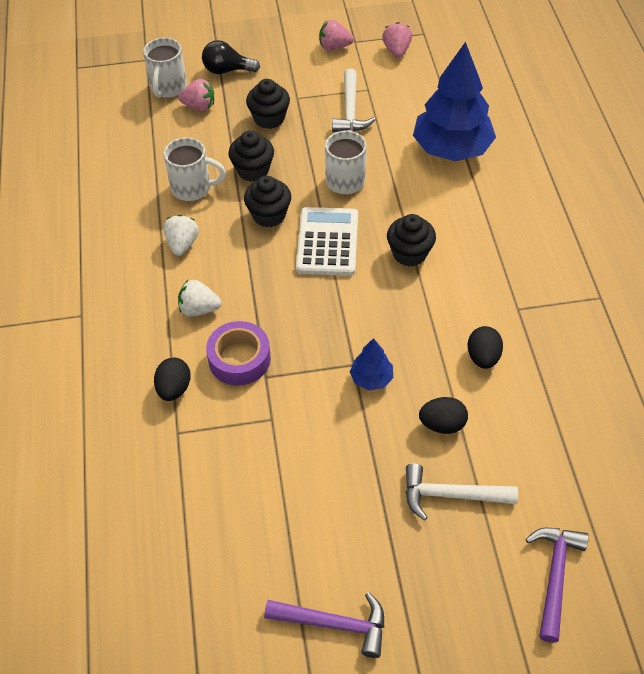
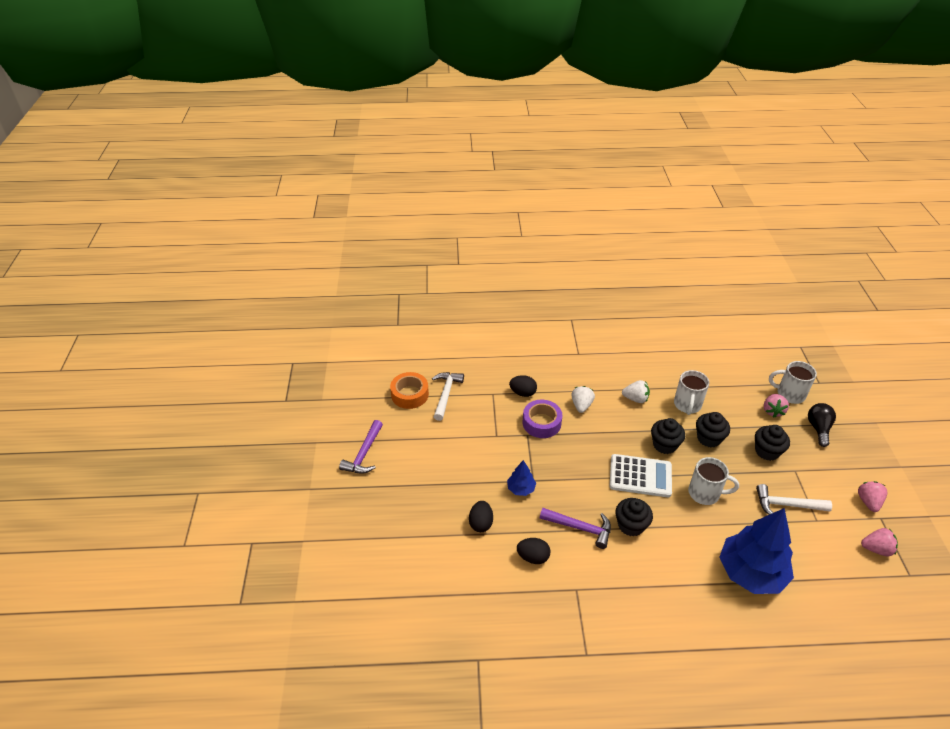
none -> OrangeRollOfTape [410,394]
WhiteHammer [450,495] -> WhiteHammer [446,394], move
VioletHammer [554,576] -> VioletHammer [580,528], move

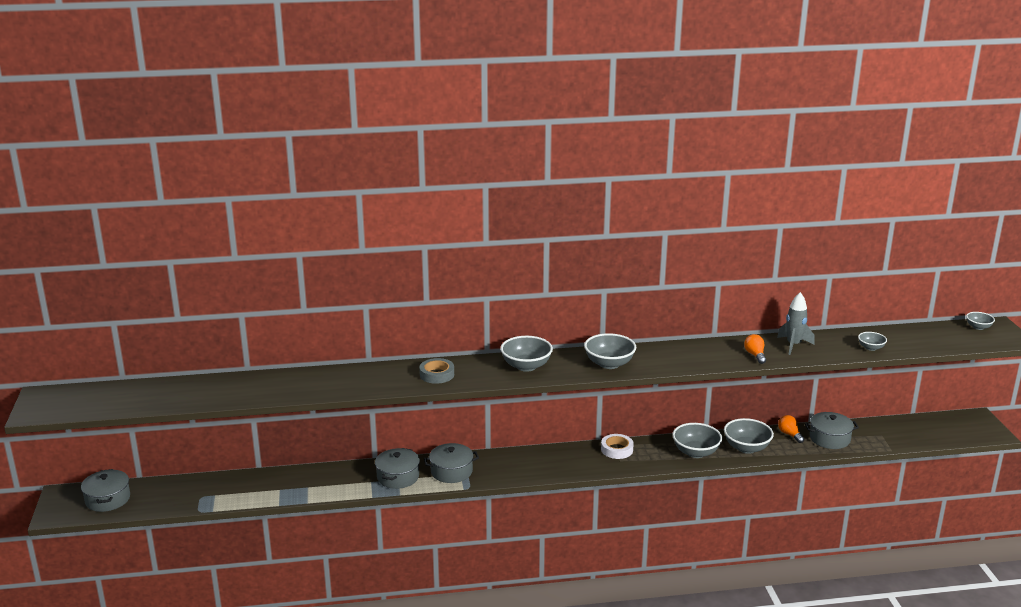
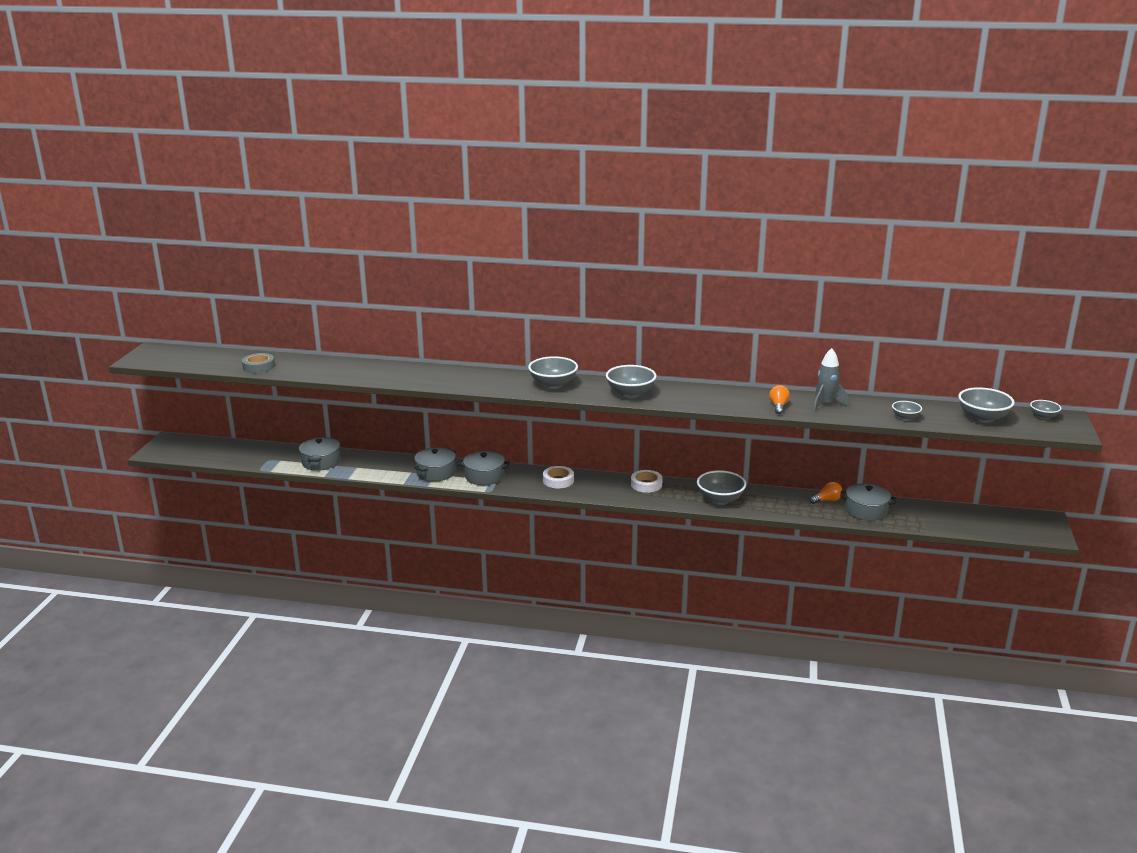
none -> WhiteRollOfTape [558,480]
AshGreyStockpot [108,499] -> AshGreyStockpot [321,462], move
AshGreyRollOfTape [437,374] -> AshGreyRollOfTape [259,366], move
AshGreyDeepDish [746,448] -> AshGreyDeepDish [983,418], move
OrangeLightBulb [789,434] -> OrangeLightBulb [827,500], 75 degrees clockwise

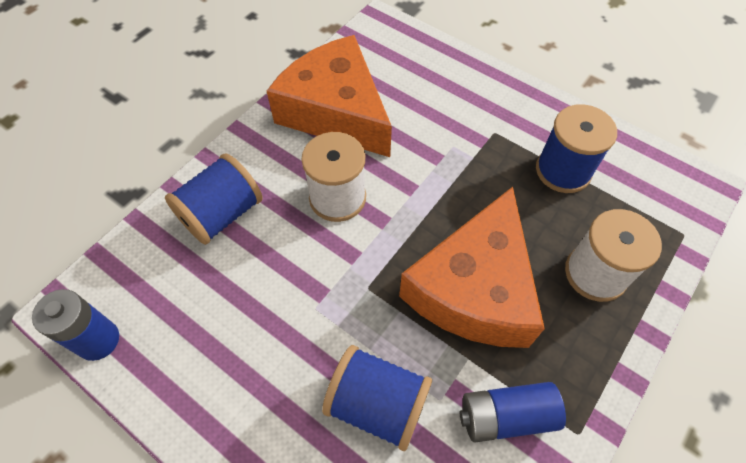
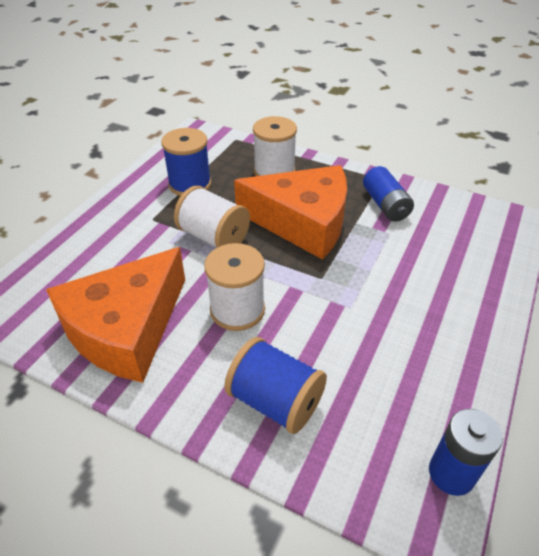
BlueReelOfThread [377,404] -> none
none -> WhiteReelOfThread [213,237]

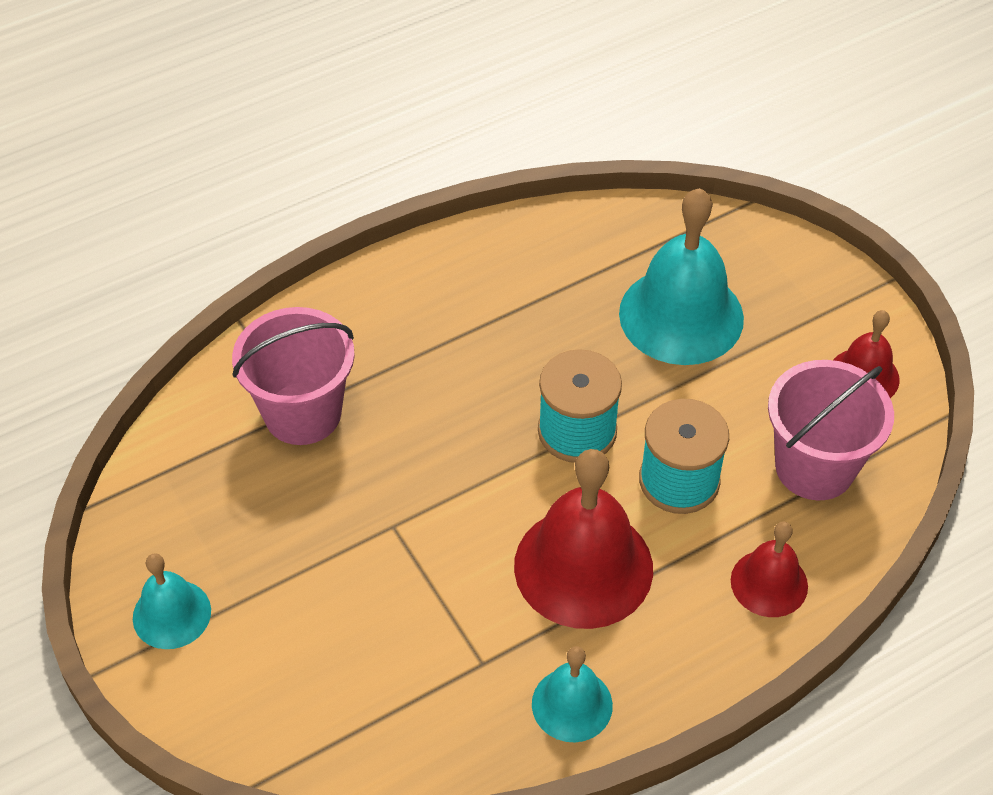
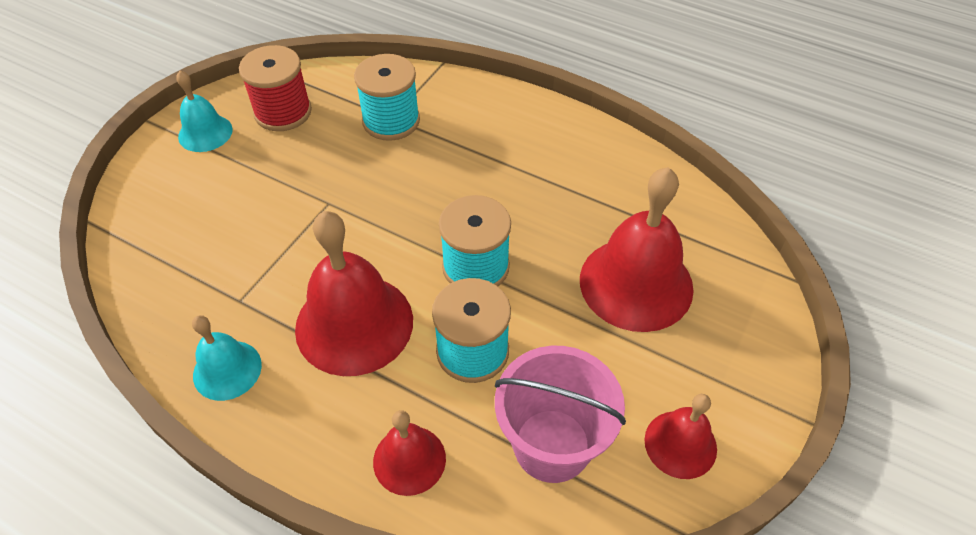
none -> CrimsonReelOfThread [283,112]
RosySandBucket [303,413] -> TurquoiseReelOfThread [391,121]
TurquoiseBell [681,315] -> CrimsonBell [636,283]

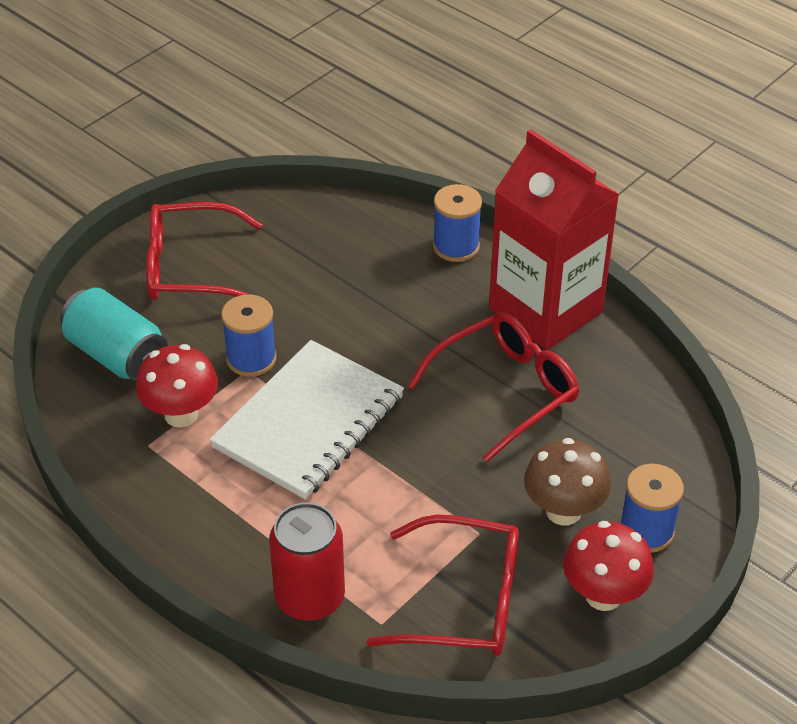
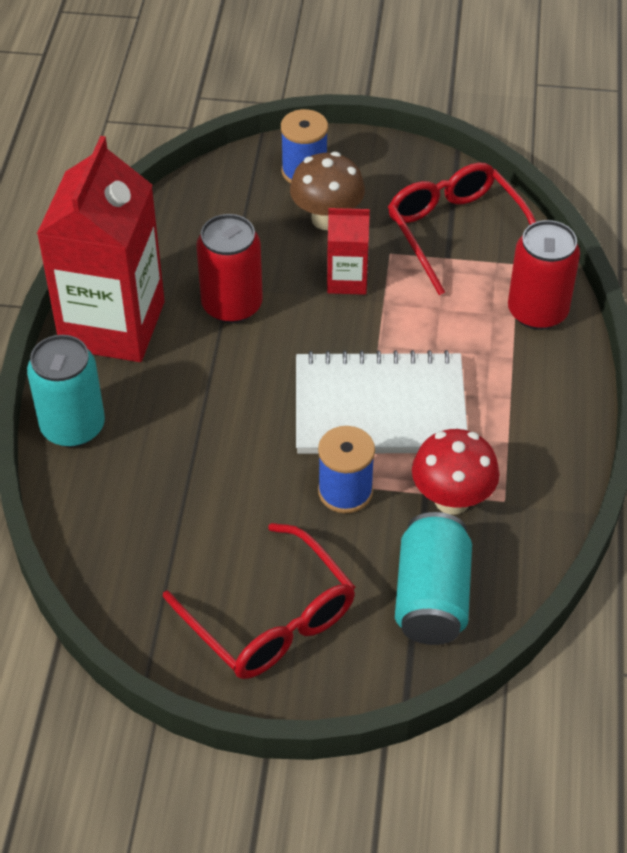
CrimsonFungus [603,595] -> none
none -> CrimsonJuiceCarton [347,280]
CrimsonEyeglasses [506,390] -> CrimsonTin [232,305]
BlueReelOfThread [456,246] -> TurquoiseTin [73,427]

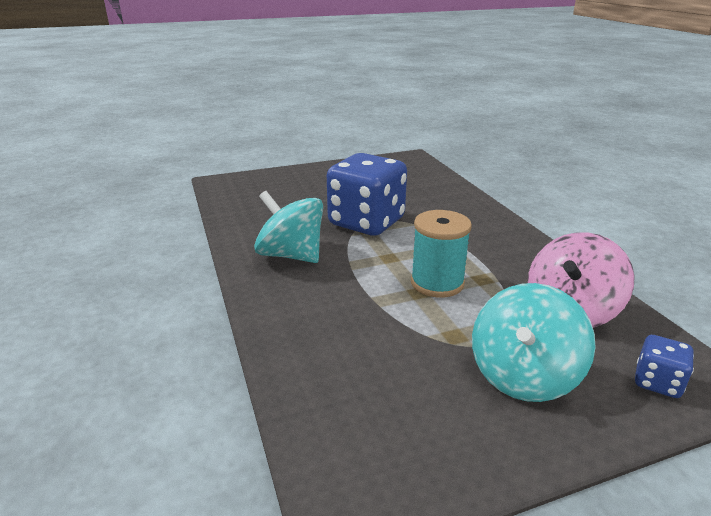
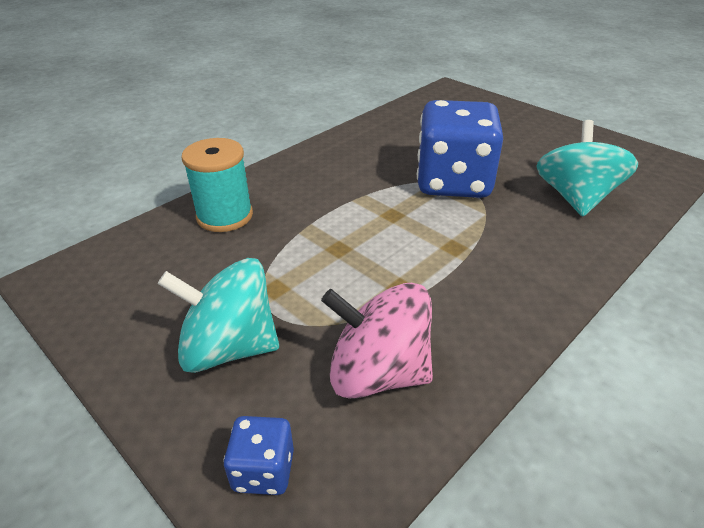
TurquoiseToyTop [291,255] -> TurquoiseToyTop [576,198], move
TurquoiseReelOfThread [437,283] -> TurquoiseReelOfThread [225,216], move

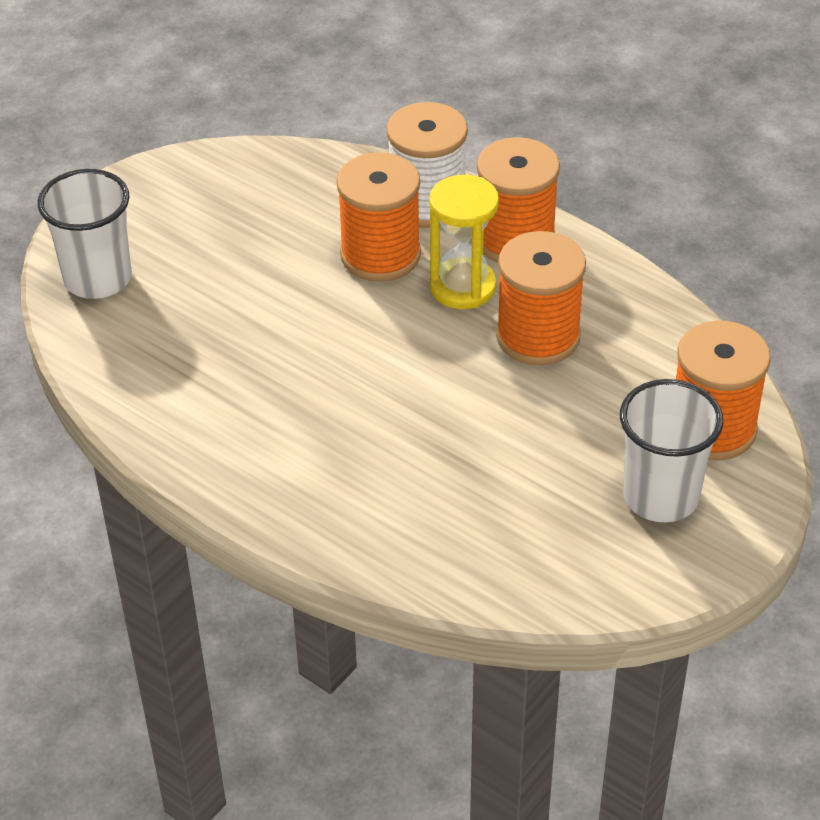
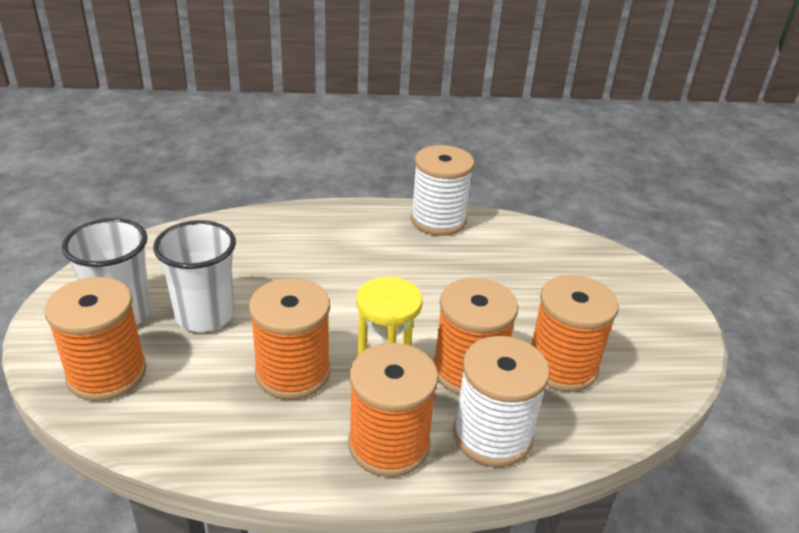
none -> WhiteReelOfThread [438,220]
none -> OrangeReelOfThread [562,366]
WhiteTumbler [98,279] -> WhiteTumbler [205,315], move

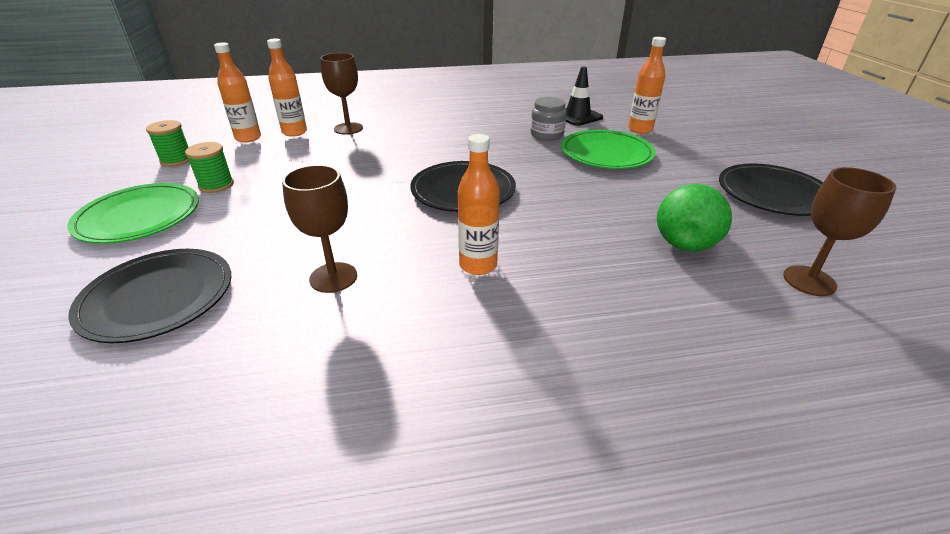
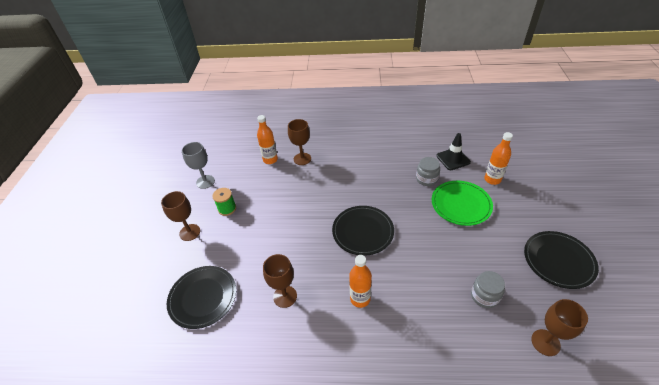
OrangeBottle [248,138] -> none
GreenFlatDish [139,217] -> BrownWineGlass [190,232]
GreenReelOfThread [176,160] -> AshGreyWineGlass [205,182]
GreenToyPear [686,240] -> AshGreyPreserveJar [484,296]

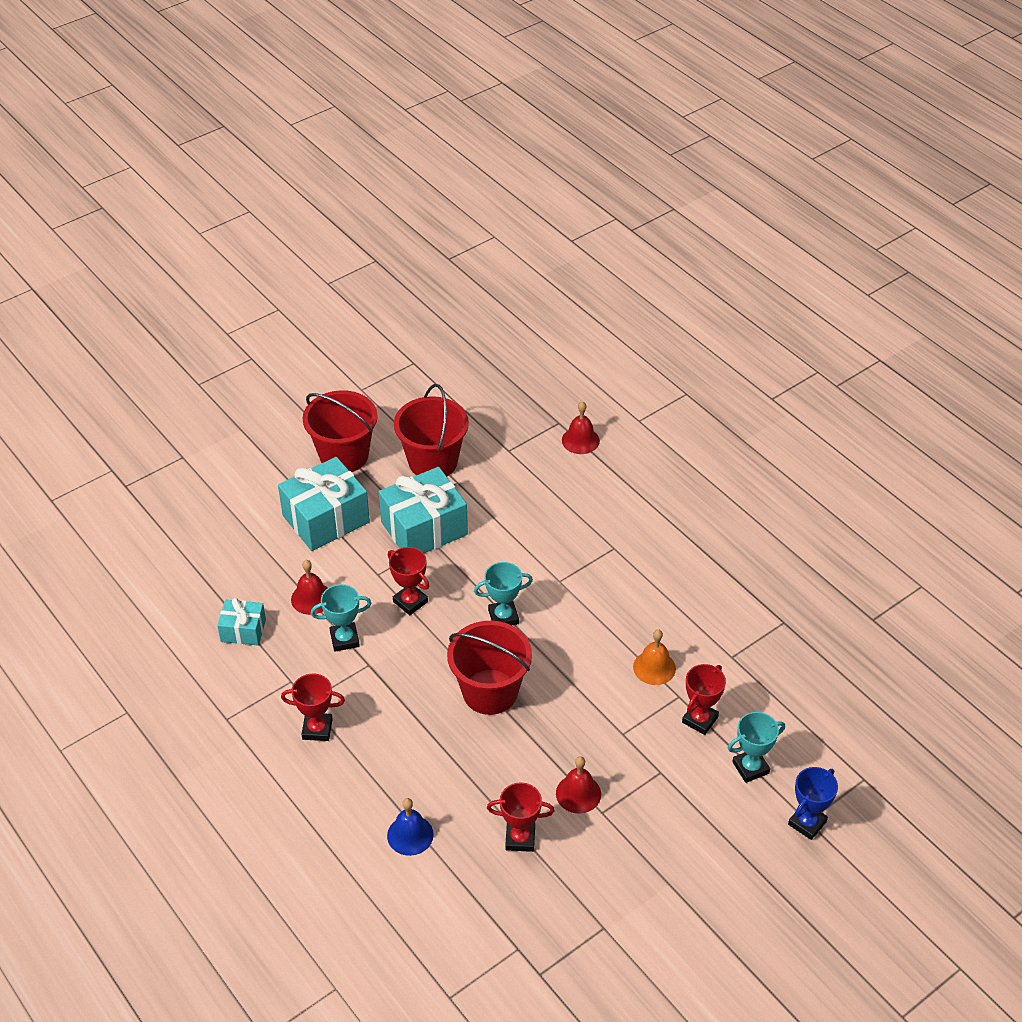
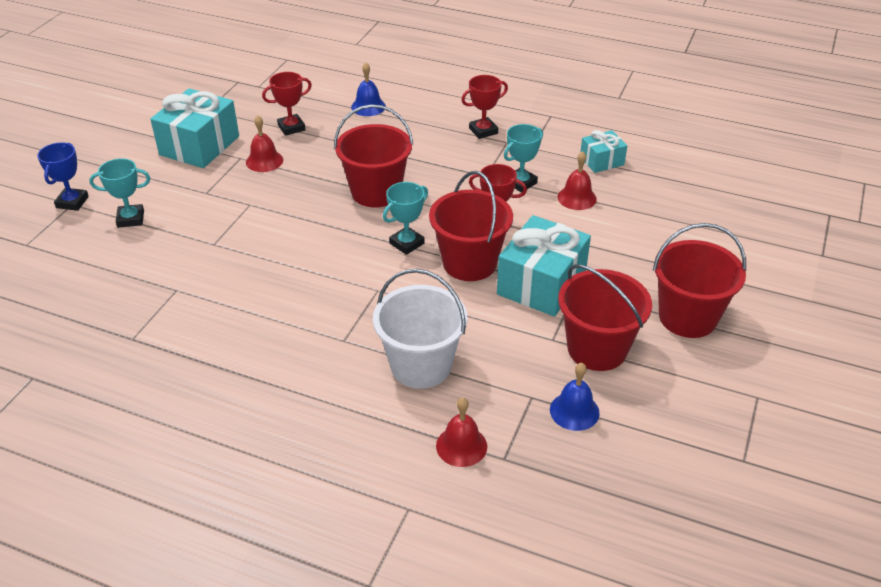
OrangeBell [654,667] -> none
CrimsonPrizeCup [700,720] -> none
none -> WhiteSandBucket [421,366]
none -> CrimsonSandBucket [469,263]
none -> BlueBell [574,411]
TurquoiseGift [326,519] -> TurquoiseGift [199,146], move
TurquoisePrizeCup [750,767] -> TurquoisePrizeCup [131,219], 45 degrees clockwise

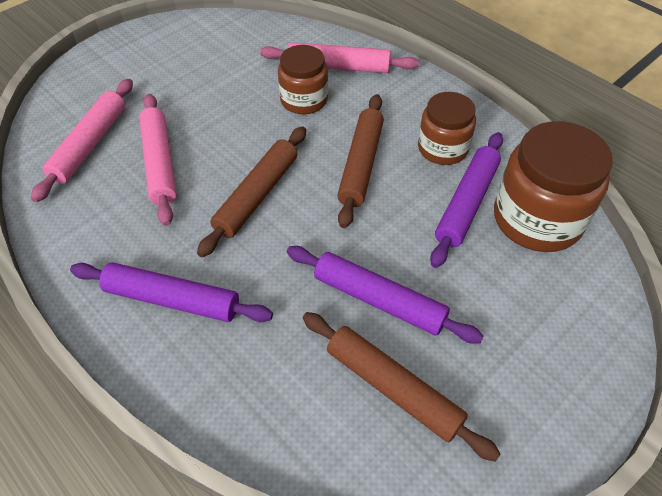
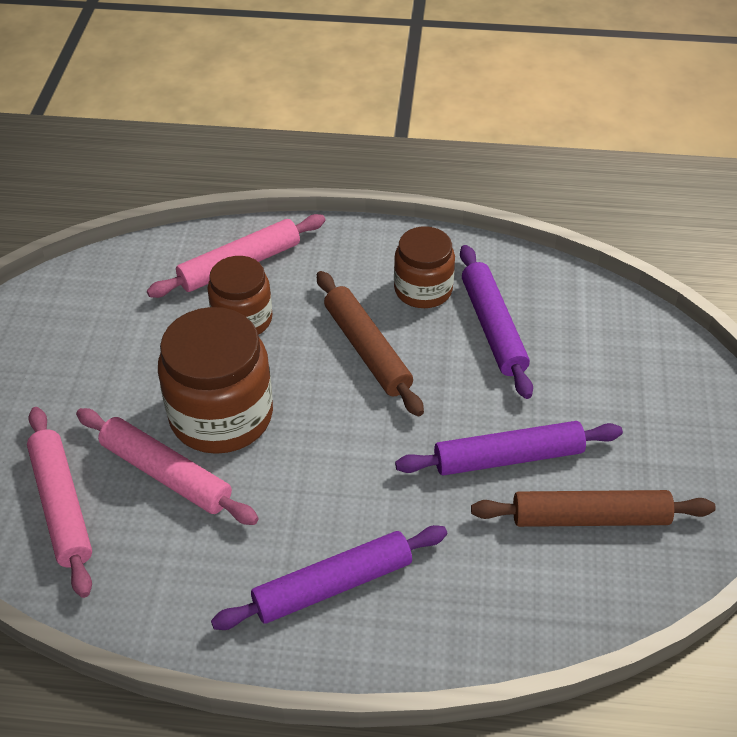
BrownRollingPin [257,195] -> none
BrownPreserveJar [537,219] -> BrownPreserveJar [221,415], move

